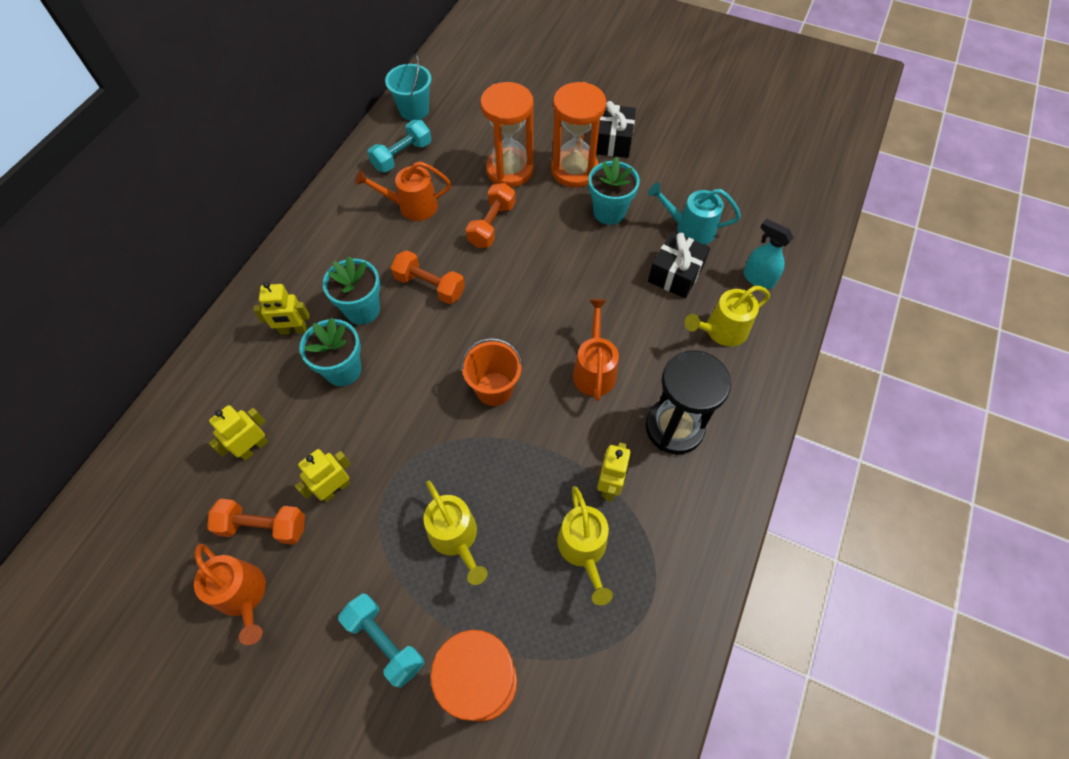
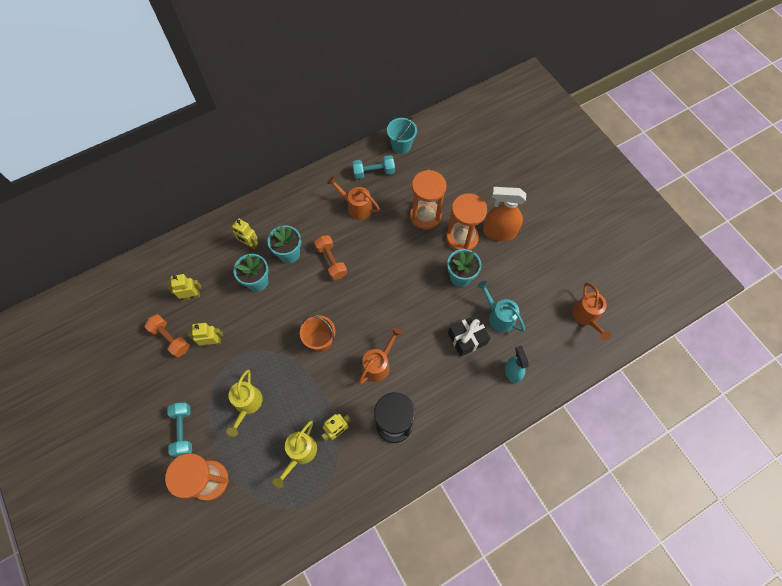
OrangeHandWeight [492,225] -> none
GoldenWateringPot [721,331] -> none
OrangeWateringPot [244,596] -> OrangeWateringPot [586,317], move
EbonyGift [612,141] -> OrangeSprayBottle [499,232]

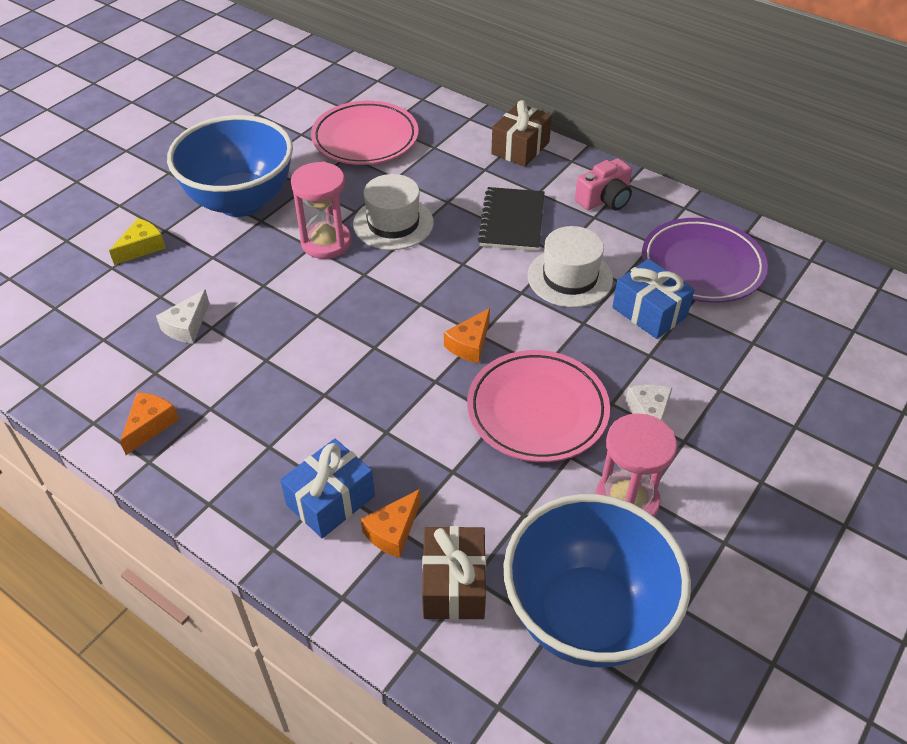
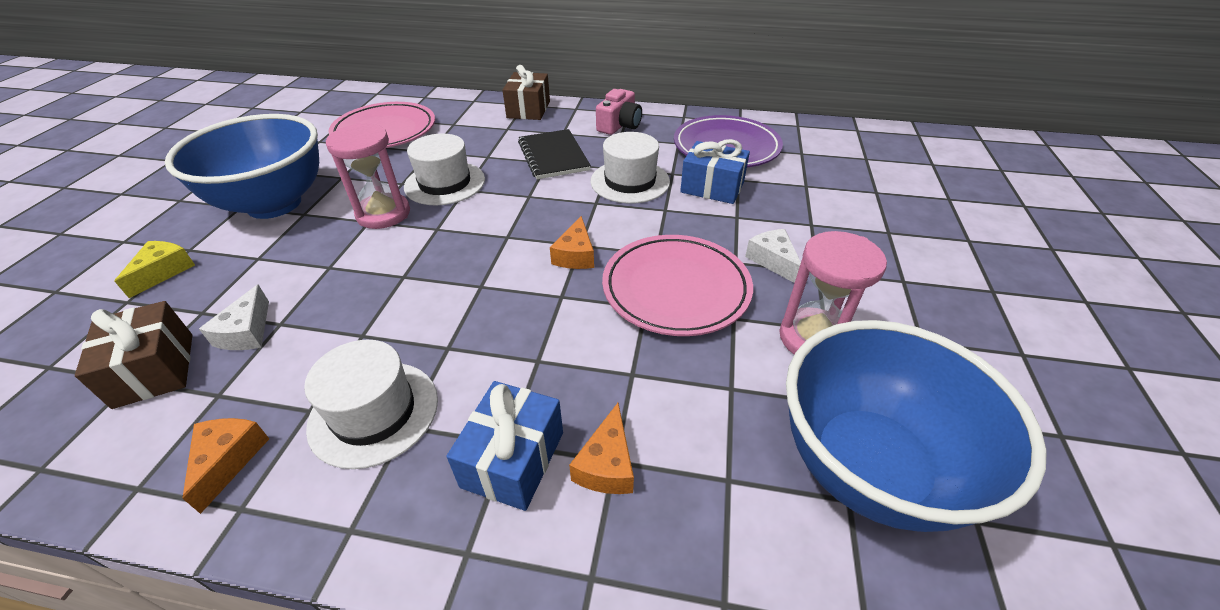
none -> WhiteHat [374,412]
BrownGift [454,584] -> BrownGift [154,370], move

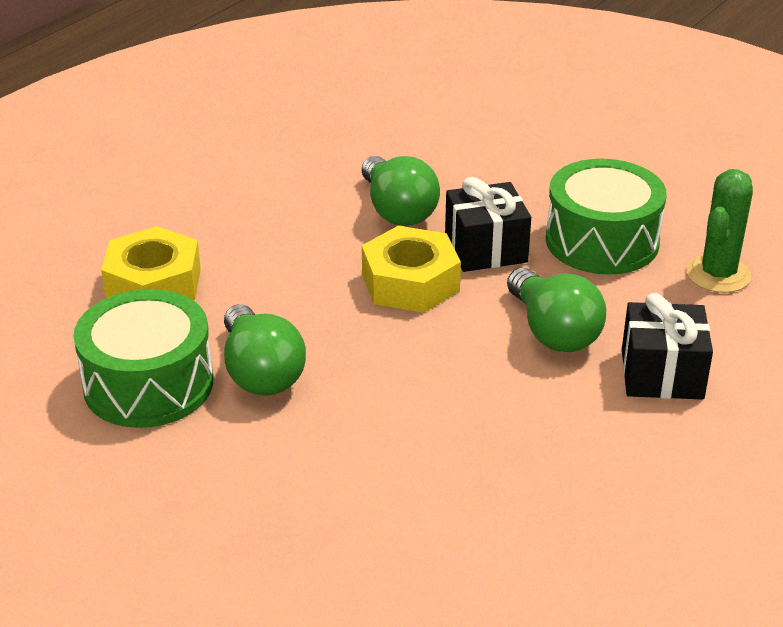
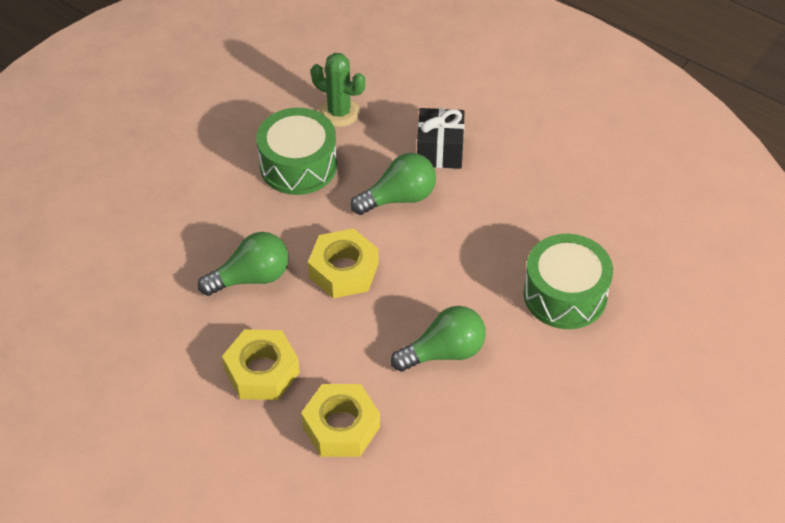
EbonyGift [485,249] -> none
none -> GoldenHexNut [262,371]
GreenToyDrum [148,384] -> GreenToyDrum [565,294], move

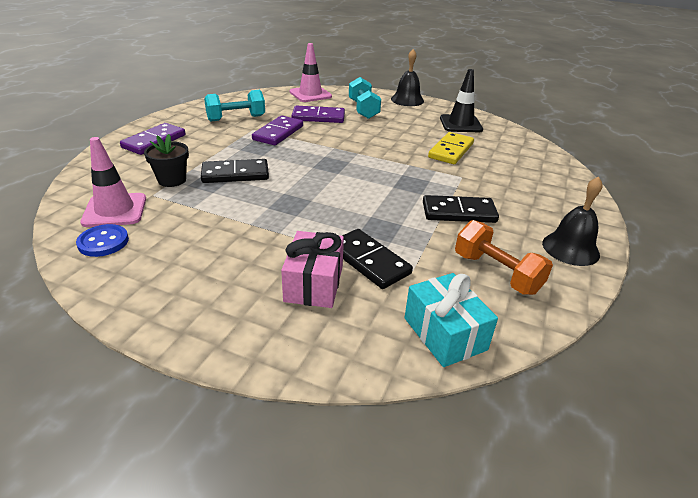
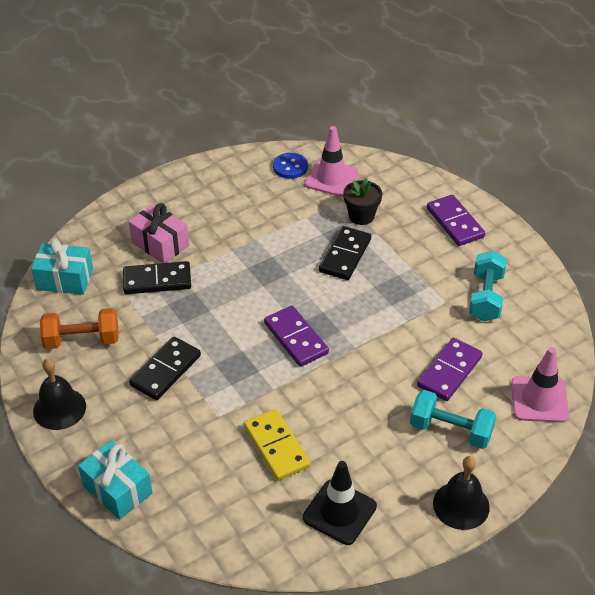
none -> TurquoiseGift [117,489]
VioletDominoTile [278,133] -> VioletDominoTile [295,338], move

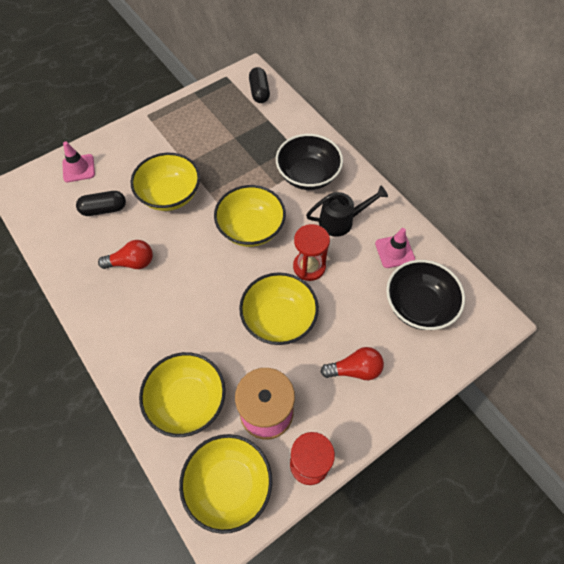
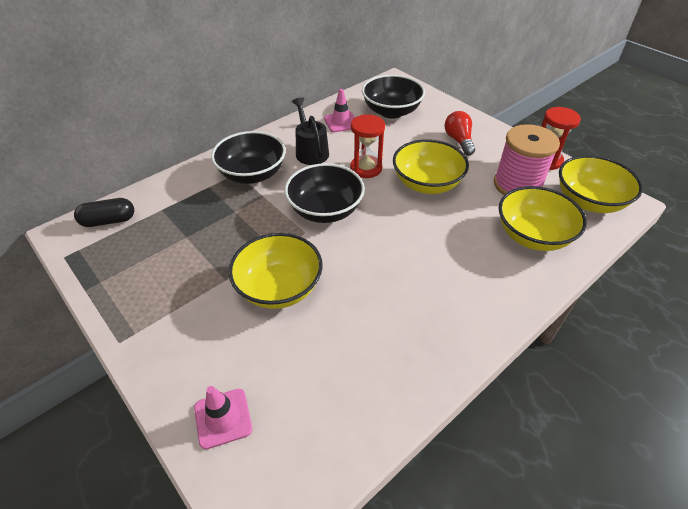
EbonyCapsule [104,209] -> none
CrimsonLightBulb [132,262] -> none
GoldenDeepDish [251,228] -> EbonyDeepDish [325,210]

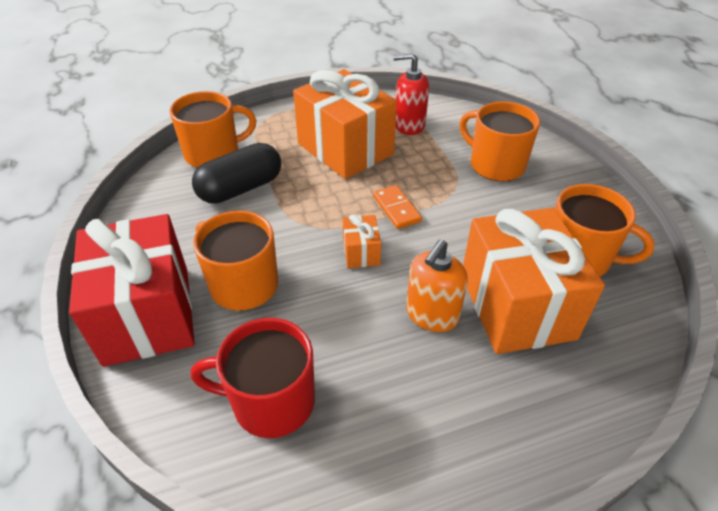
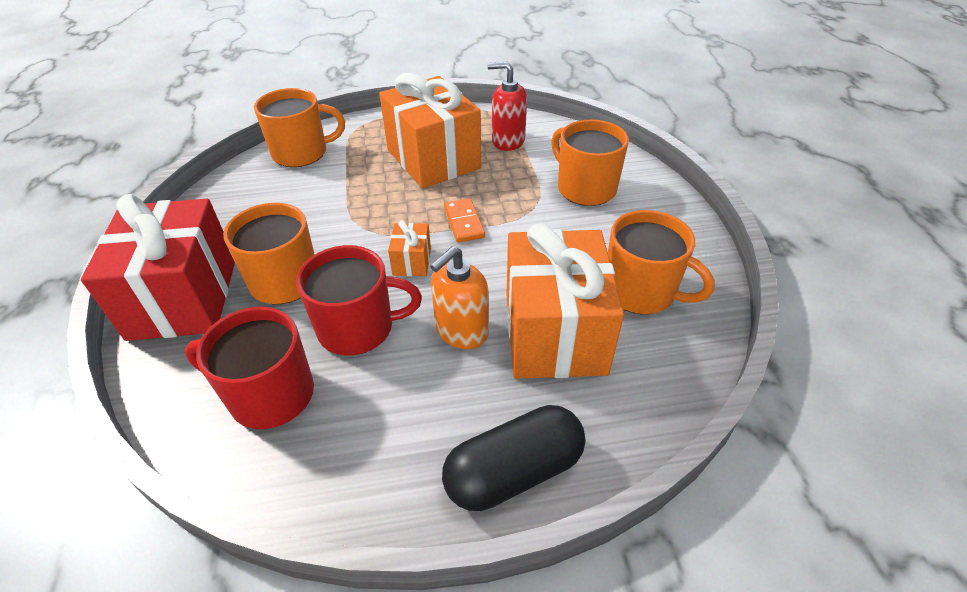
none -> CrimsonCoffeeMug [358,328]
EbonyCapsule [240,188] -> EbonyCapsule [514,472], move

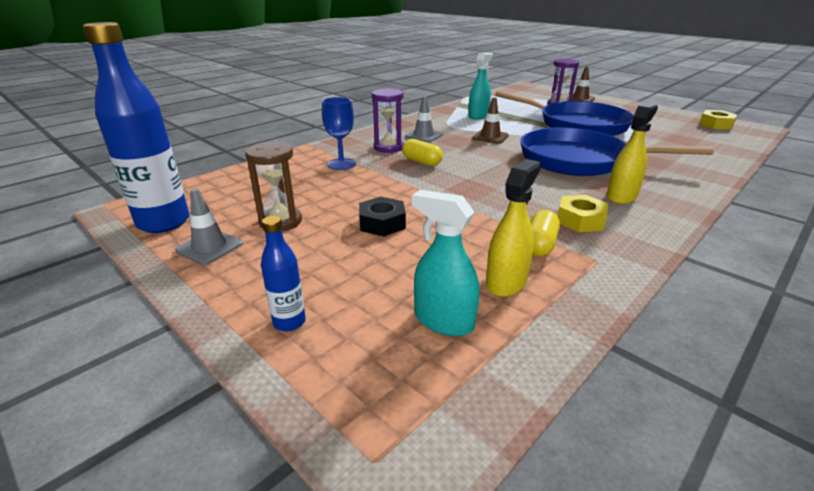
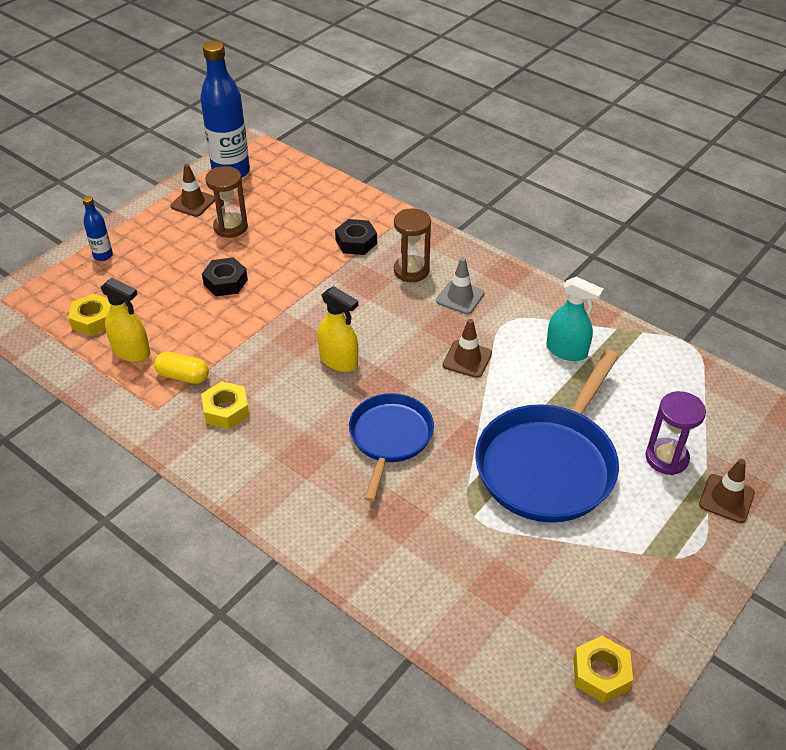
GoldenCapsule [421,162] -> none
GoldenSprayBottle [621,196] -> GoldenSprayBottle [339,361], move
BlueWineGlass [341,164] -> EbonyHexNut [356,242]
TurquoiseSprayBottle [443,321] -> GoldenHexNut [93,320]
AshGreyTrafficCone [209,247] -> BrownTrafficCone [193,203]
VioletSandTimer [388,148] -> BrownSandTimer [411,271]
BlueFryingPan [578,160] -> BlueFryingPan [390,437], x0.62

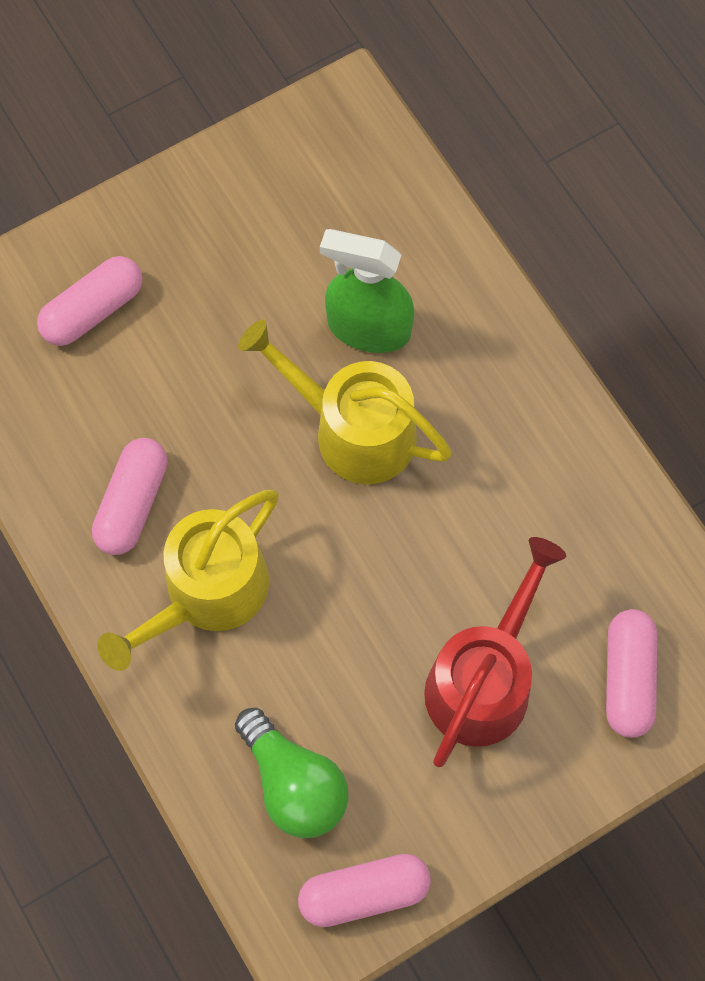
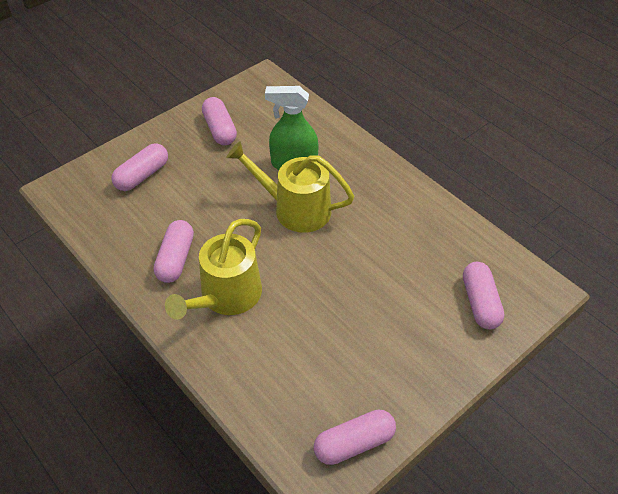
GreenLightBulb [294,783] -> none
CrimsonWateringPot [483,680] -> none
none -> RosyCapsule [220,129]

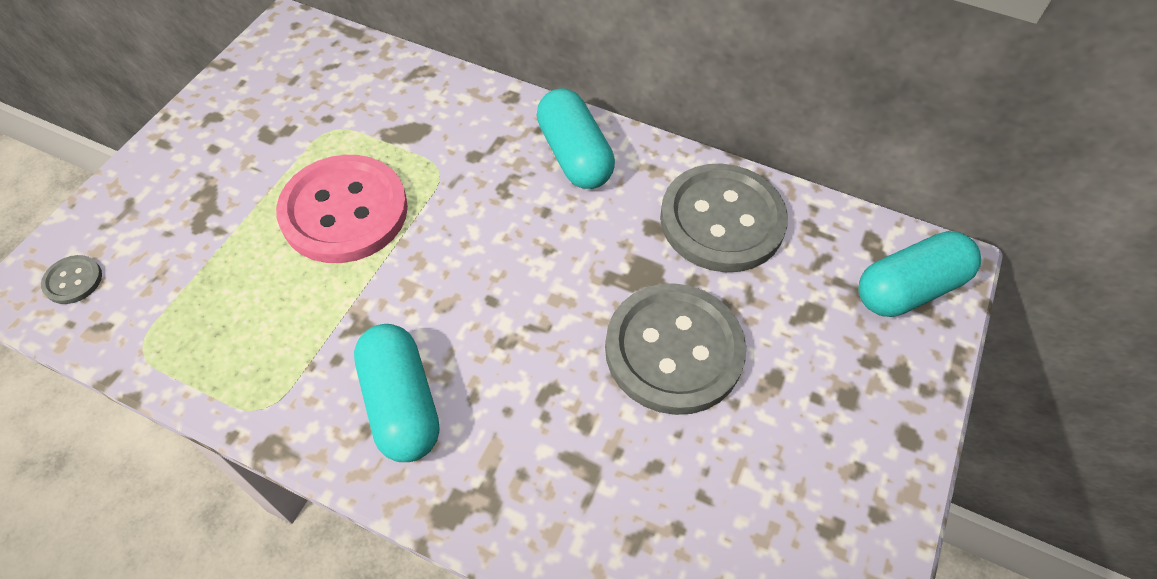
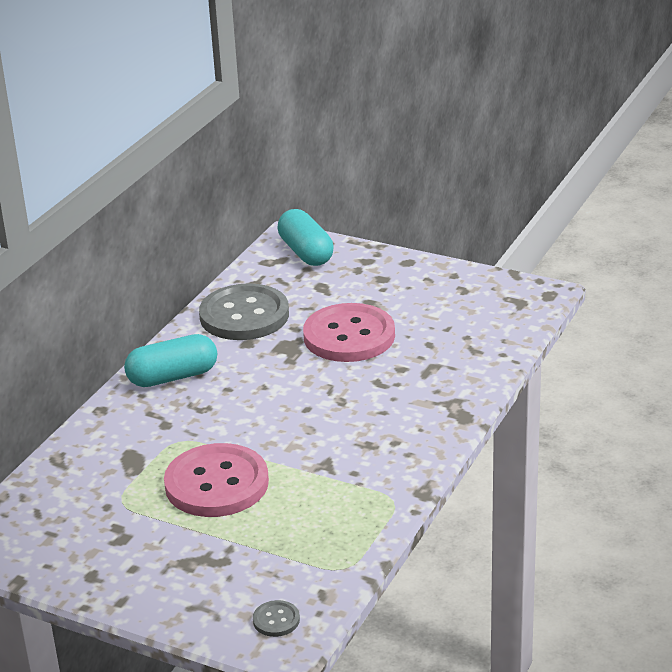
TurquoiseCapsule [401,403] -> none
AshGreySewingButton [673,350] -> RosySewingButton [349,336]

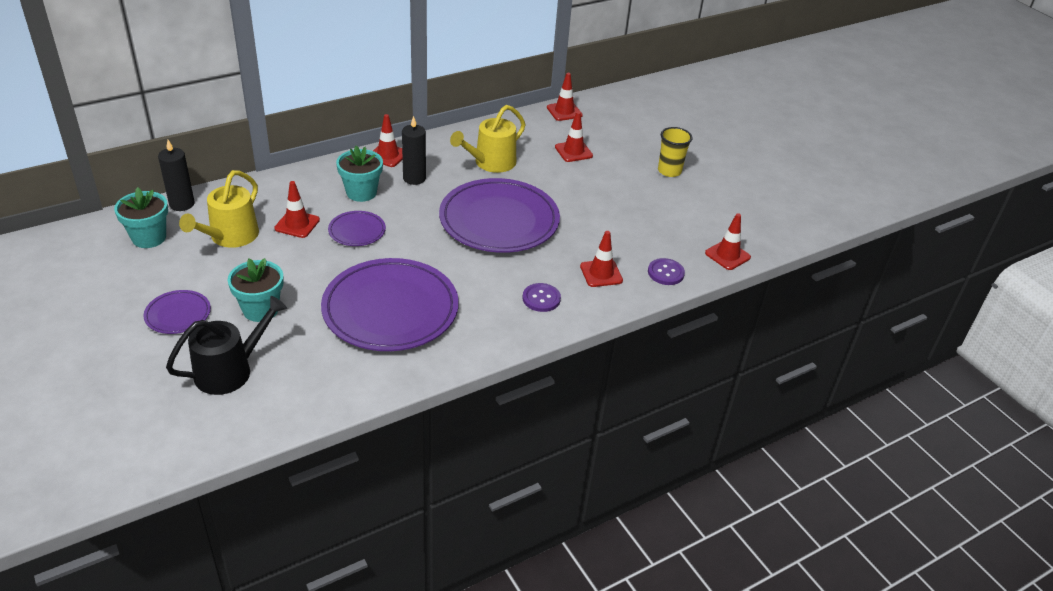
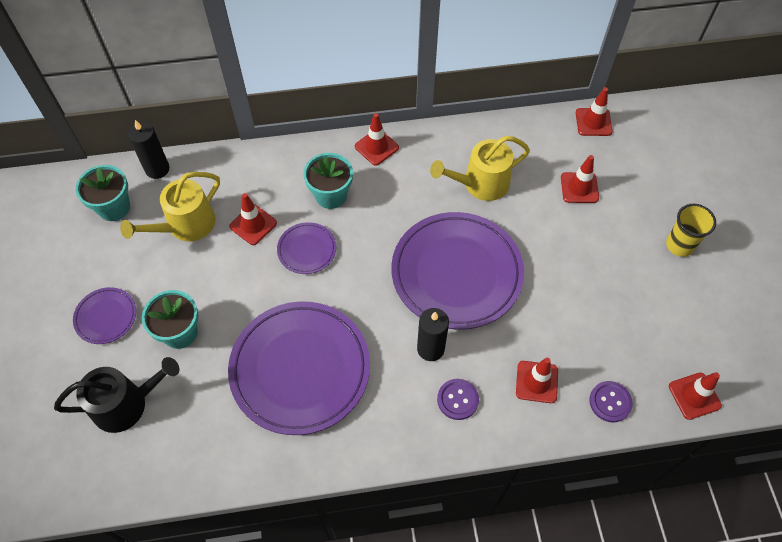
EbonyCandle [414,178] -> EbonyCandle [430,349], move

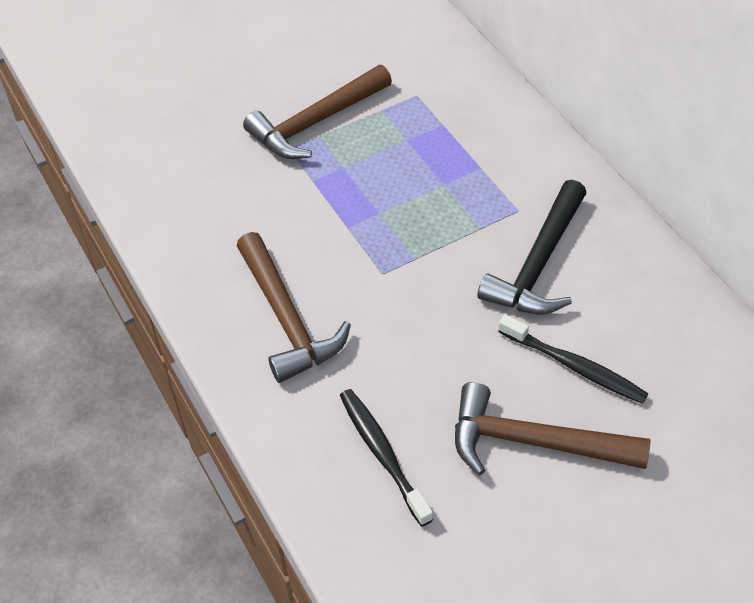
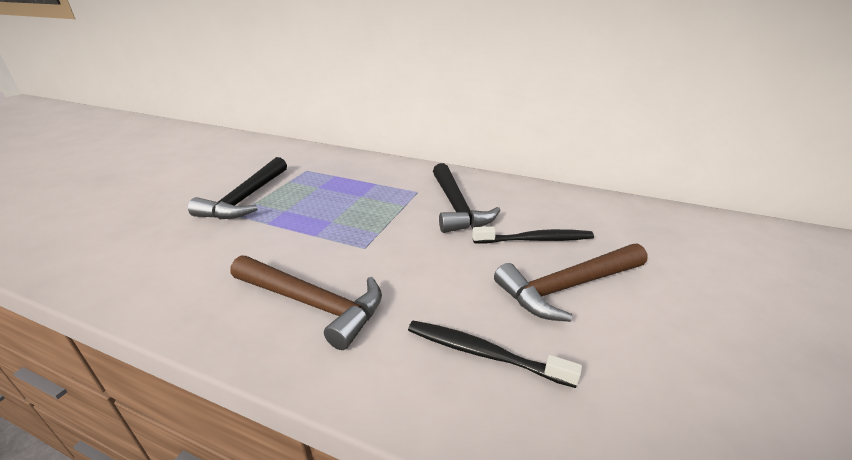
BrownHammer [316,122] -> EbonyHammer [246,198]

